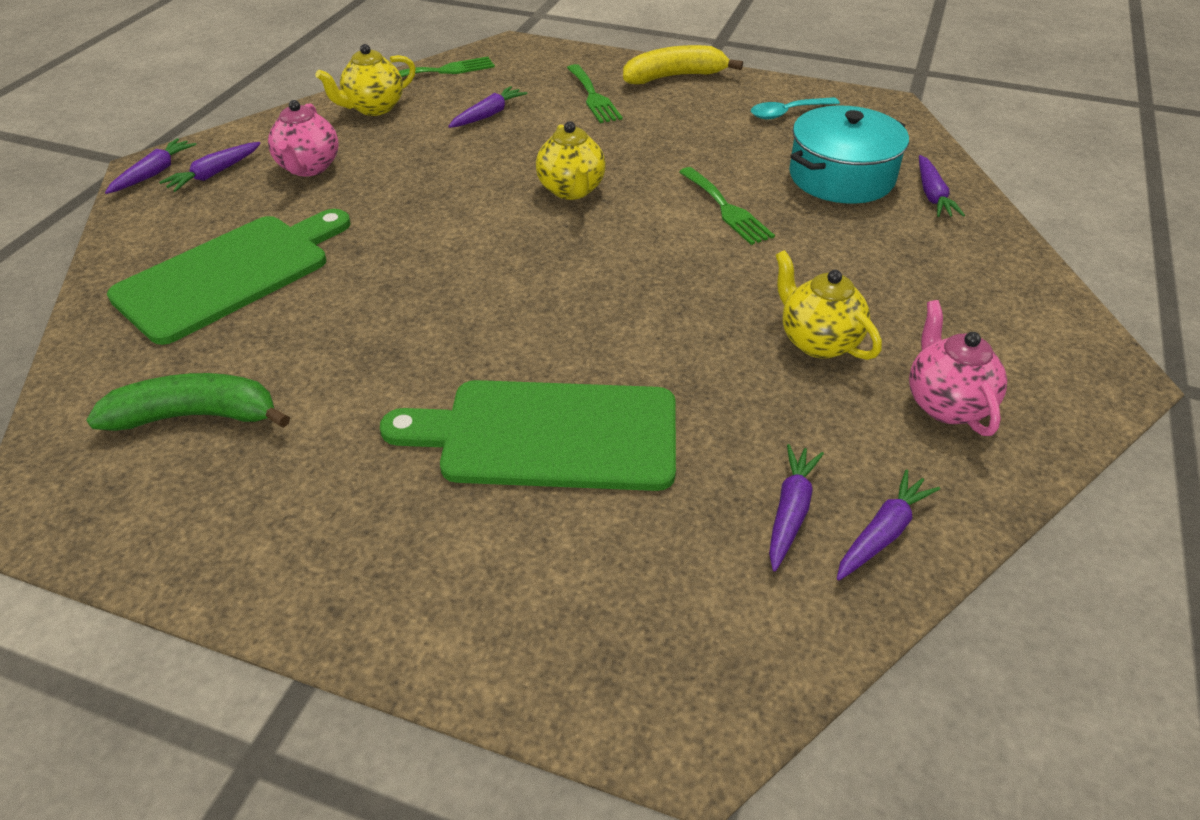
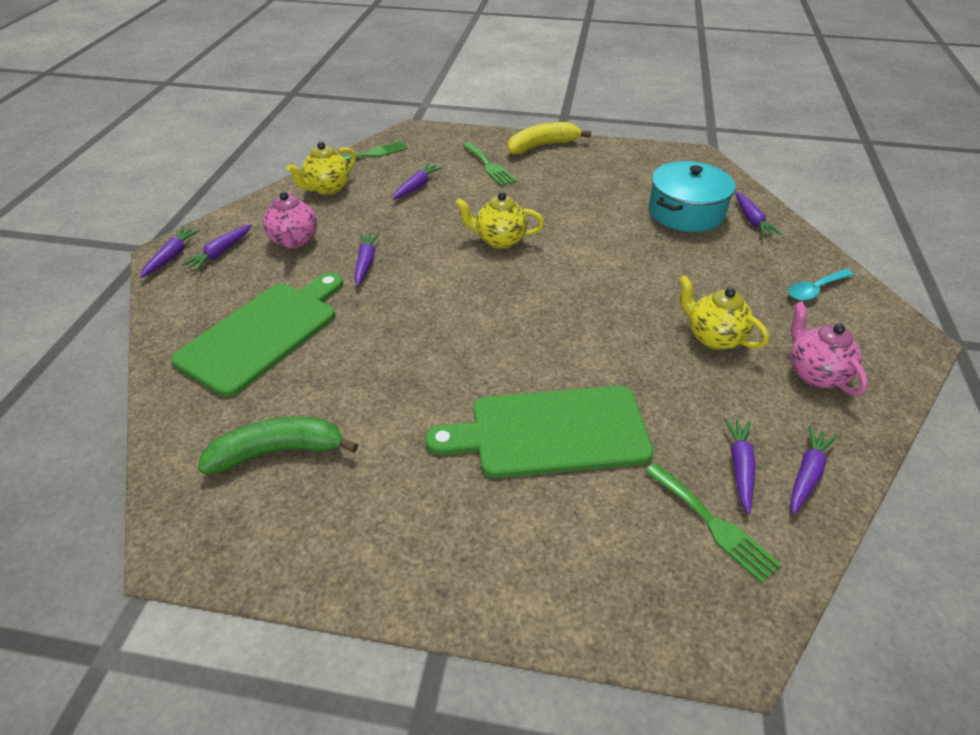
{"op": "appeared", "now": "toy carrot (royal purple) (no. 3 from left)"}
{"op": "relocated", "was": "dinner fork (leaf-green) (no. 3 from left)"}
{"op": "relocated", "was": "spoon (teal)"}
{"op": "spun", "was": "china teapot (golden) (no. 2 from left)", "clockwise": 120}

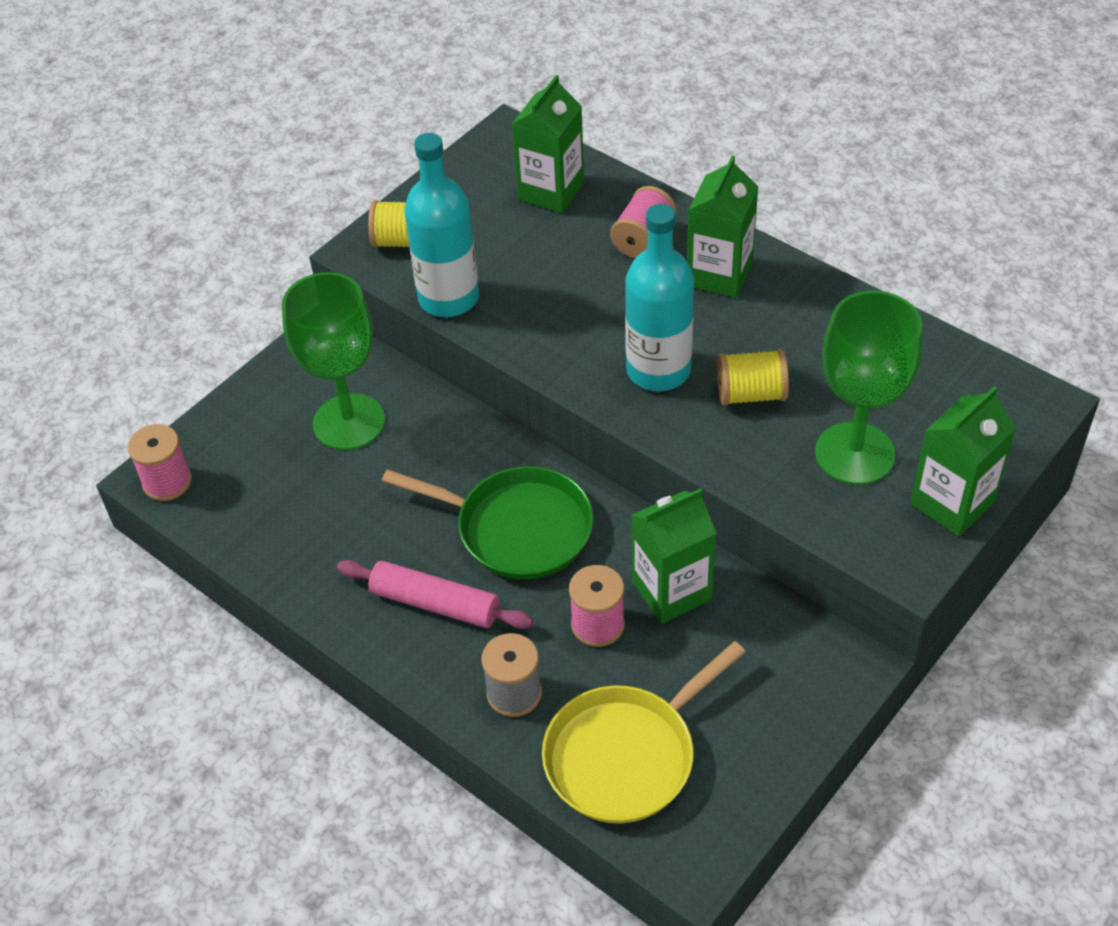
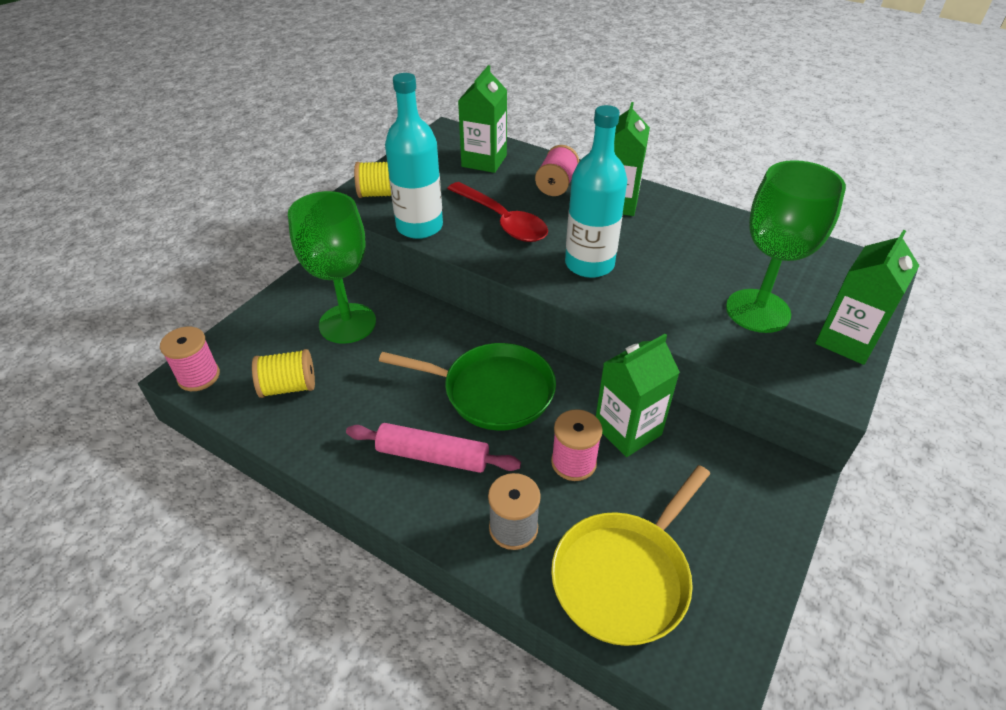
{"op": "appeared", "now": "spoon (scarlet)"}
{"op": "relocated", "was": "spool (golden) (no. 2 from left in the first image)", "now": "spool (golden) (no. 1 from left)"}

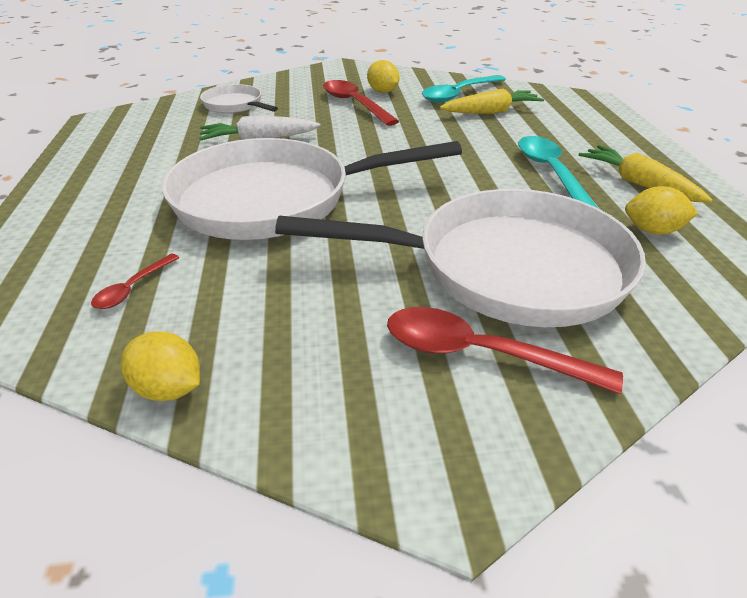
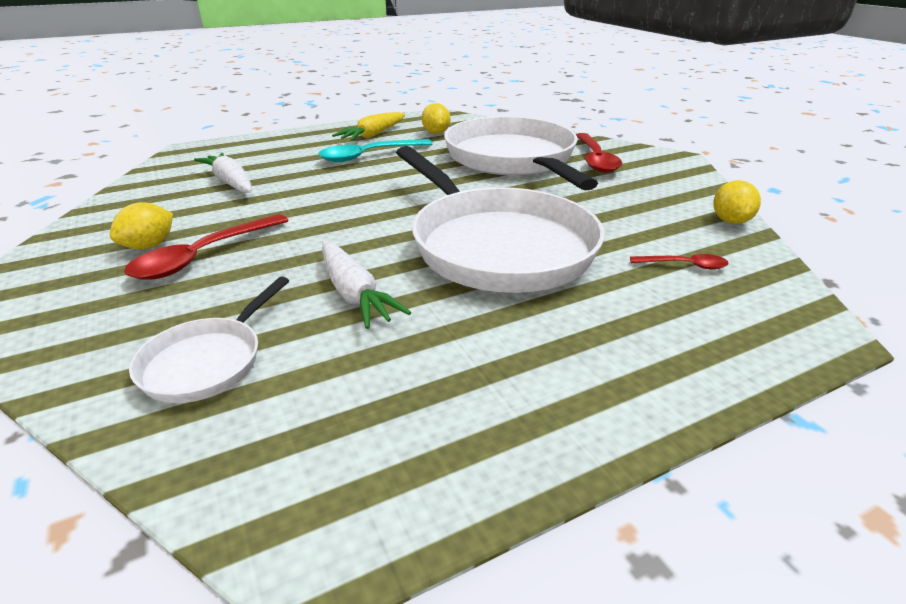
{"op": "missing", "was": "spoon (teal) (no. 1 from left)"}
{"op": "colour", "was": "toy carrot (golden) (no. 1 from left)", "now": "toy carrot (pure white) (no. 1 from left)"}

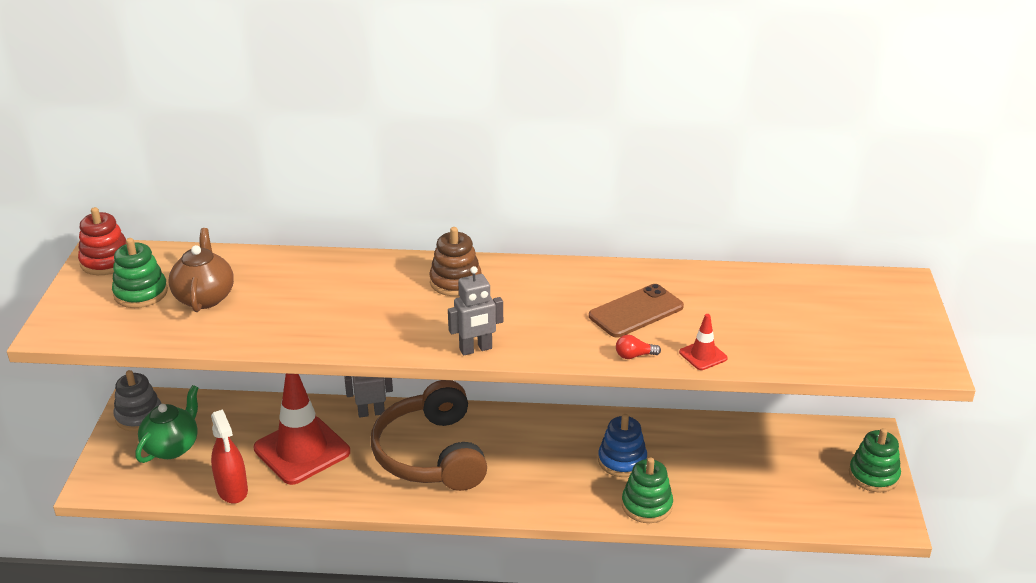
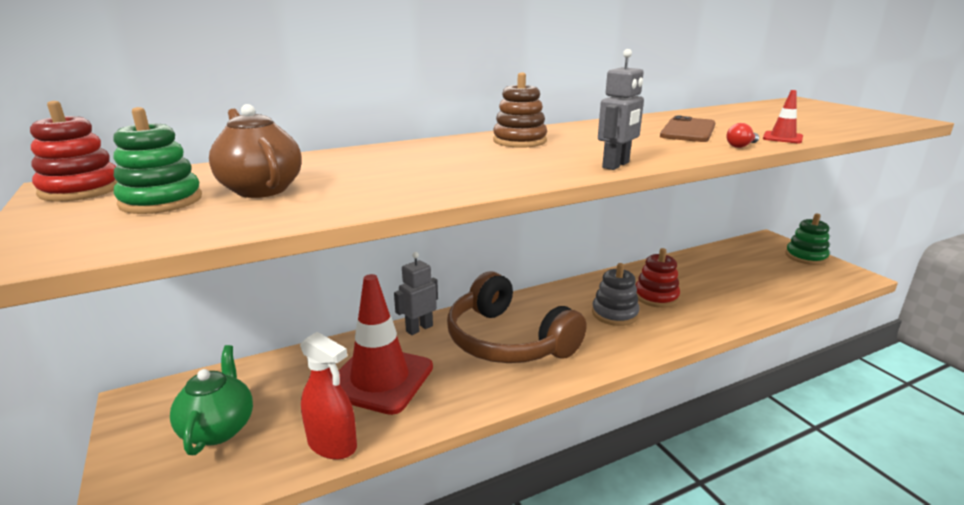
{"op": "missing", "was": "ring stacker (leaf-green) (no. 2 from left)"}
{"op": "relocated", "was": "ring stacker (gray)"}
{"op": "colour", "was": "ring stacker (blue)", "now": "ring stacker (scarlet) (no. 2 from left)"}

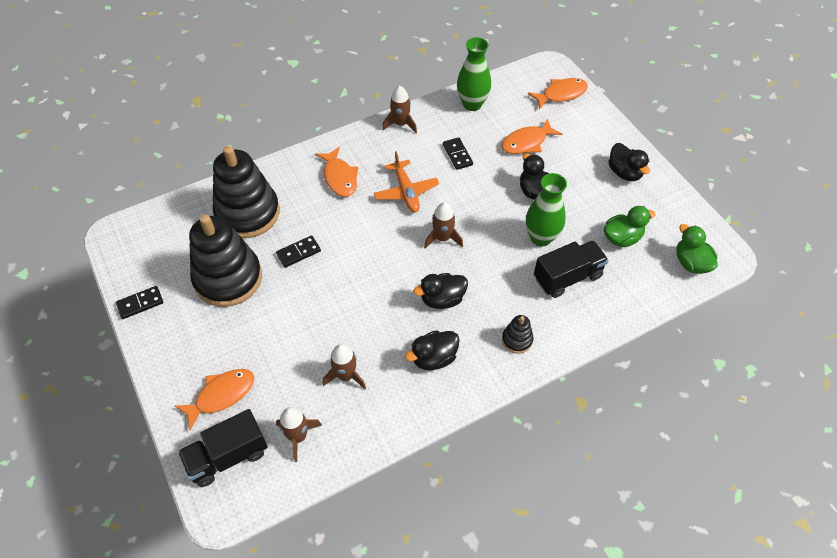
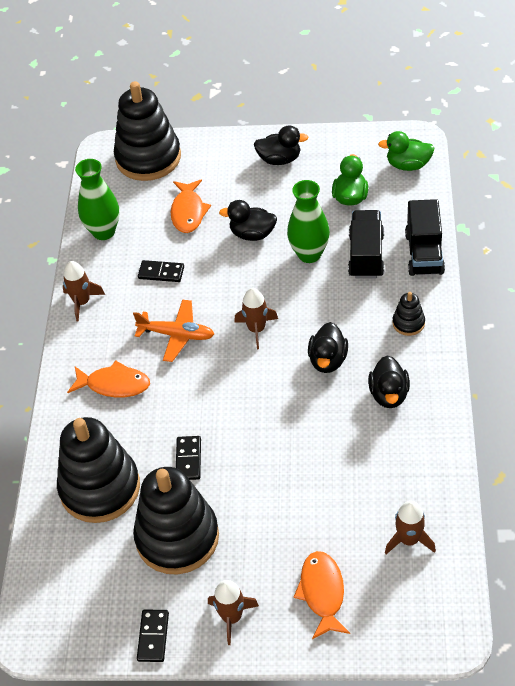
{"op": "relocated", "was": "truck (ebony) (no. 1 from left in the first image)", "now": "truck (ebony) (no. 2 from left)"}
{"op": "relocated", "was": "spaceship (brown) (no. 2 from left)"}
{"op": "exchanged", "was": "toy fish (orange-coloured) (no. 4 from left)", "now": "ring stacker (ebony) (no. 2 from left)"}

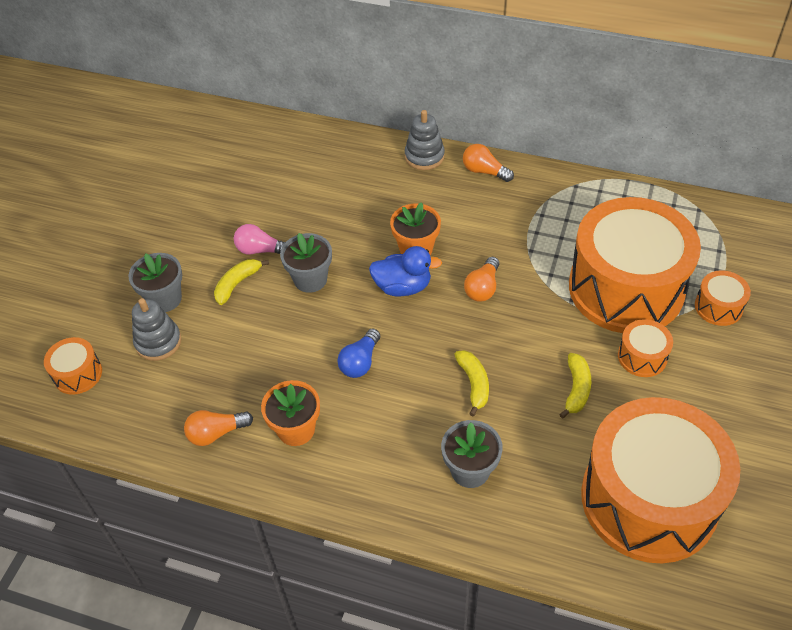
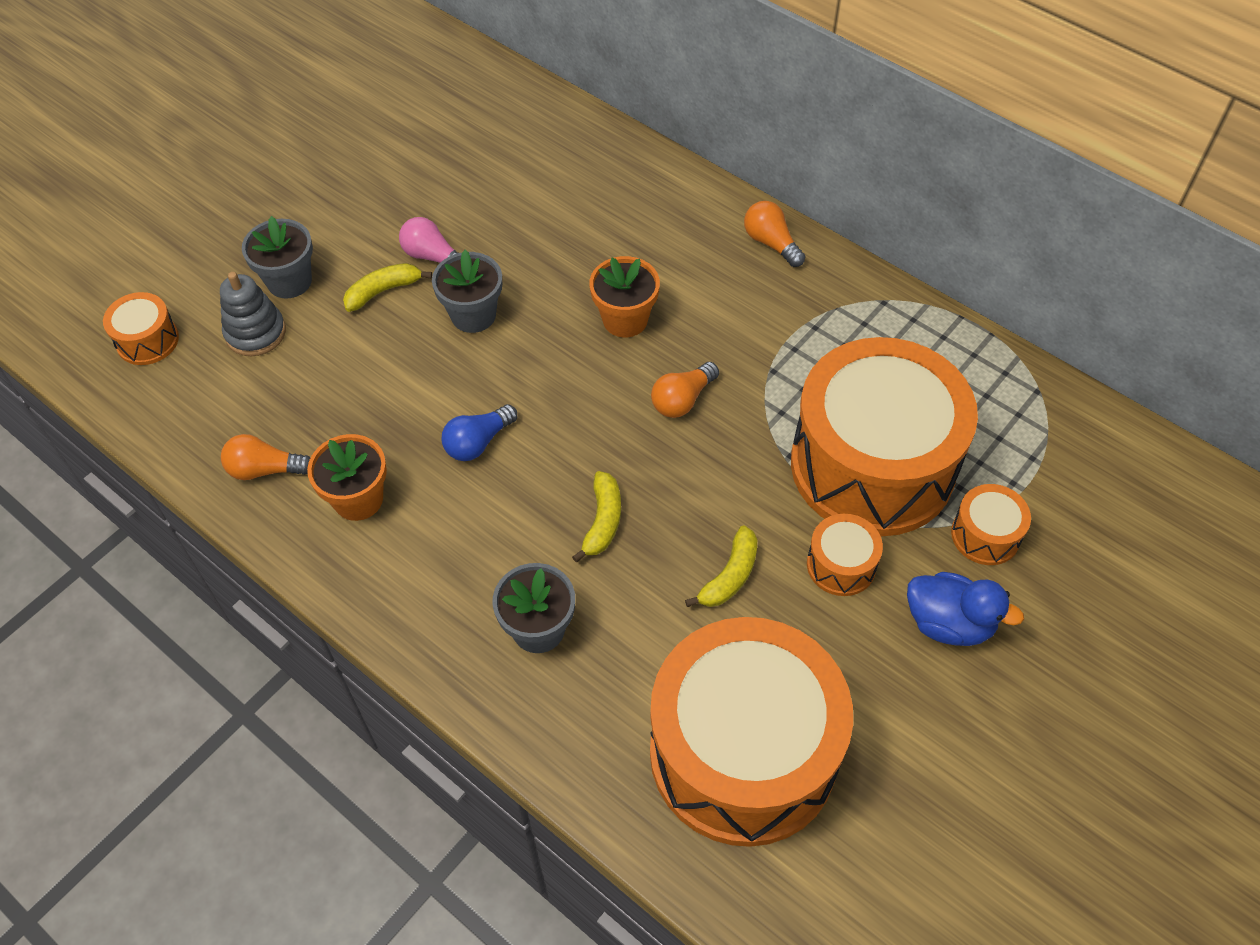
{"op": "missing", "was": "ring stacker (gray) (no. 2 from left)"}
{"op": "relocated", "was": "rubber duck (blue)"}

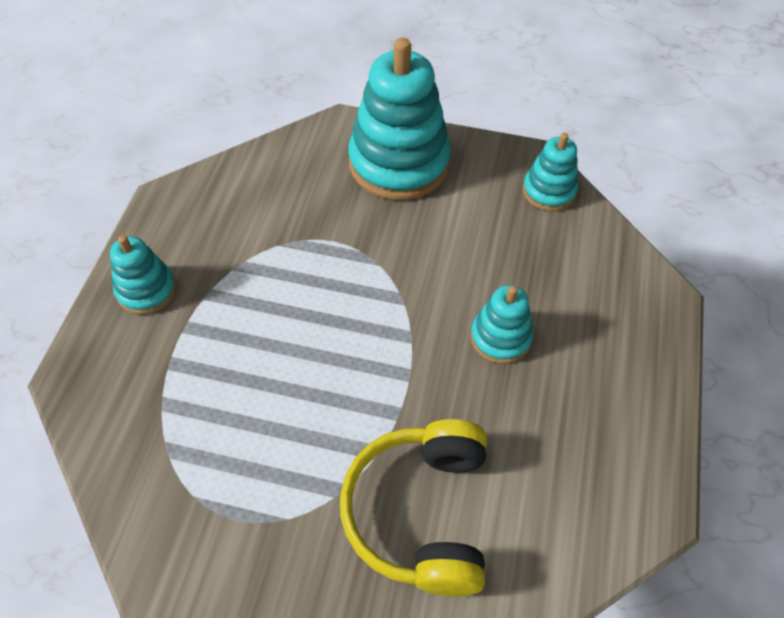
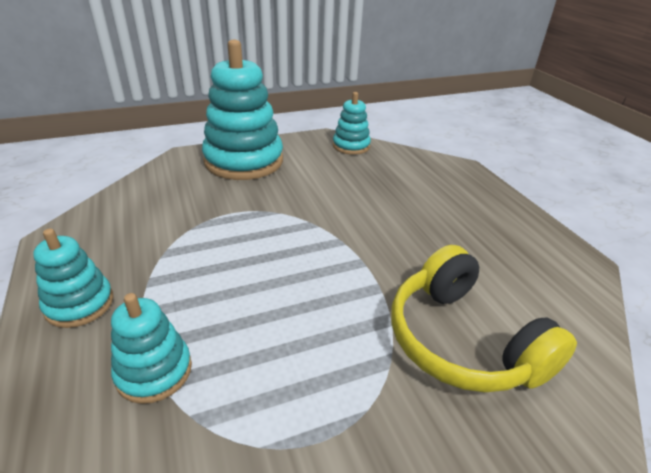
{"op": "relocated", "was": "ring stacker (teal) (no. 3 from left in the first image)", "now": "ring stacker (teal) (no. 2 from left)"}

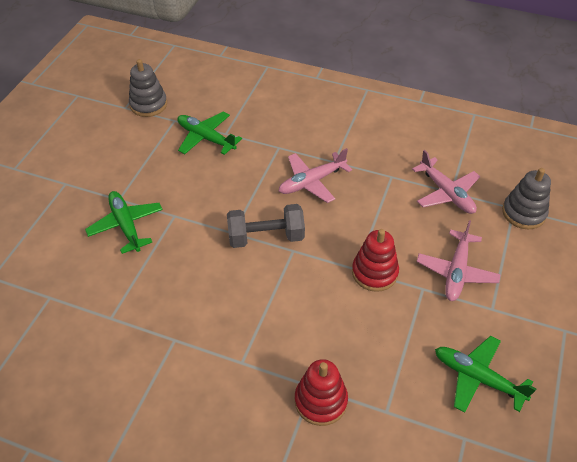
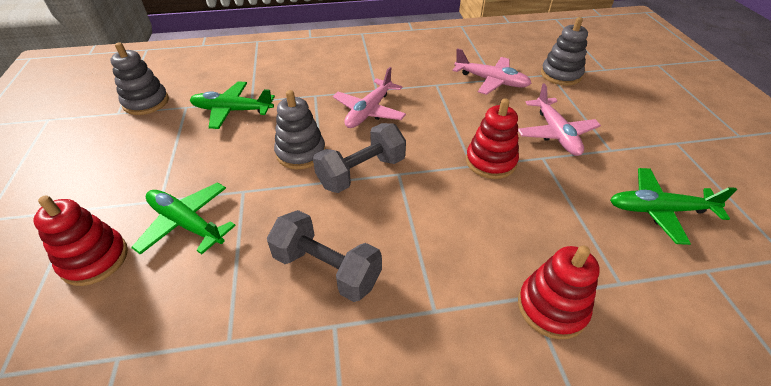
{"op": "appeared", "now": "ring stacker (scarlet) (no. 1 from left)"}
{"op": "appeared", "now": "hand weight (gray) (no. 1 from left)"}
{"op": "appeared", "now": "ring stacker (gray) (no. 2 from left)"}

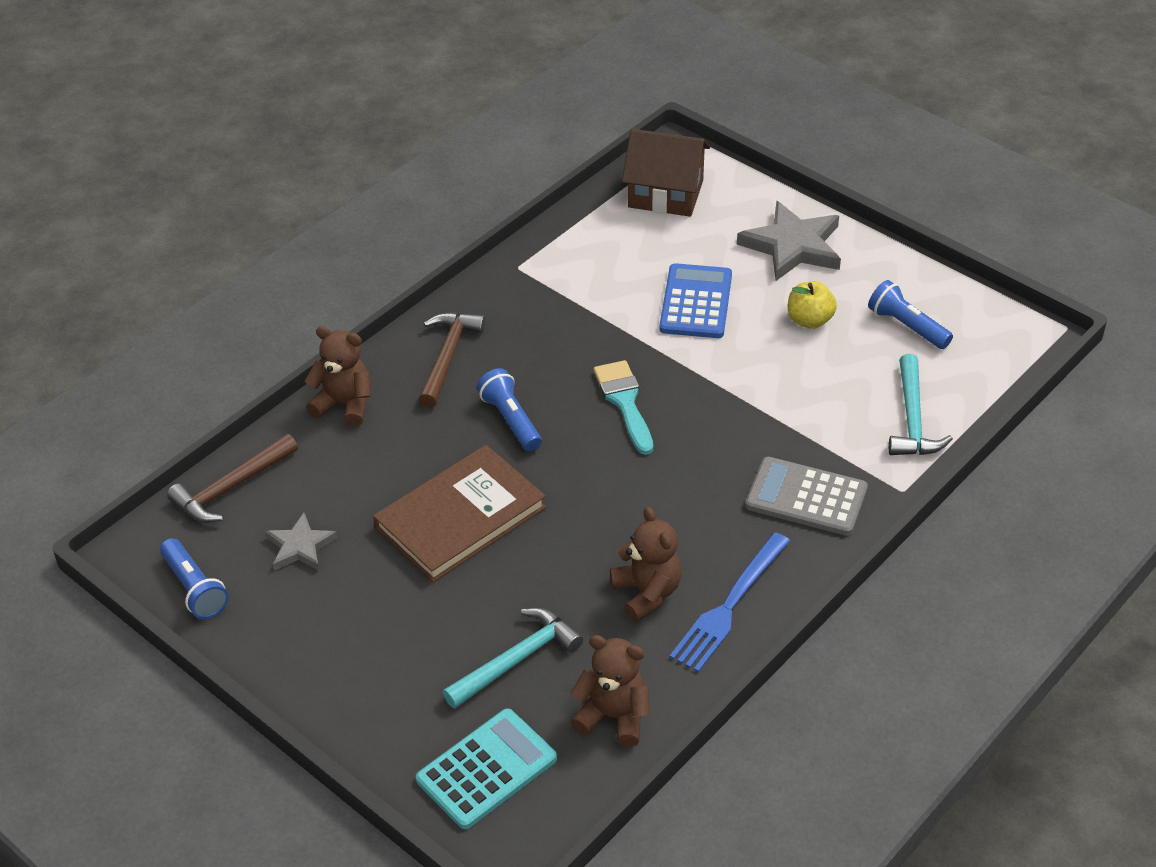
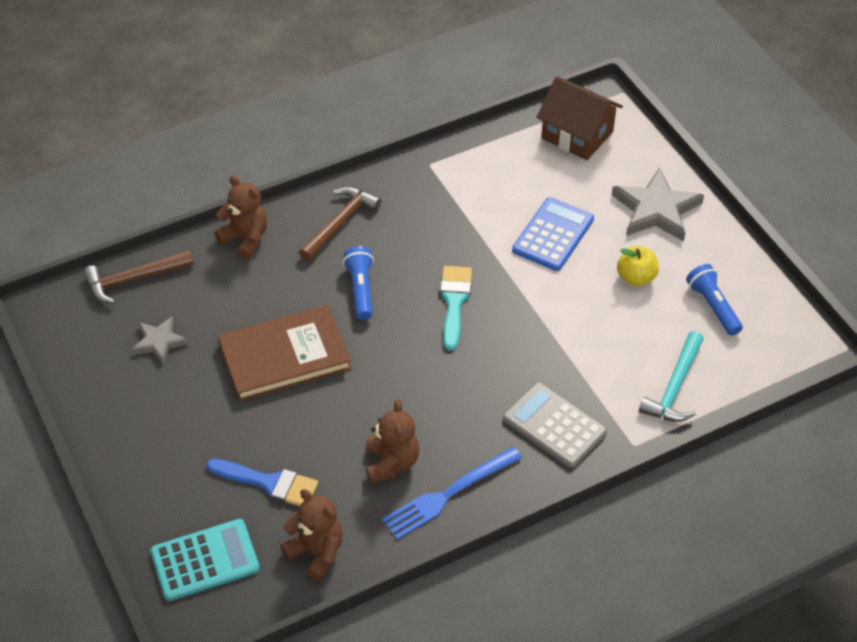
{"op": "missing", "was": "torch (blue) (no. 1 from left)"}
{"op": "exchanged", "was": "claw hammer (teal) (no. 1 from left)", "now": "paint brush (blue)"}

